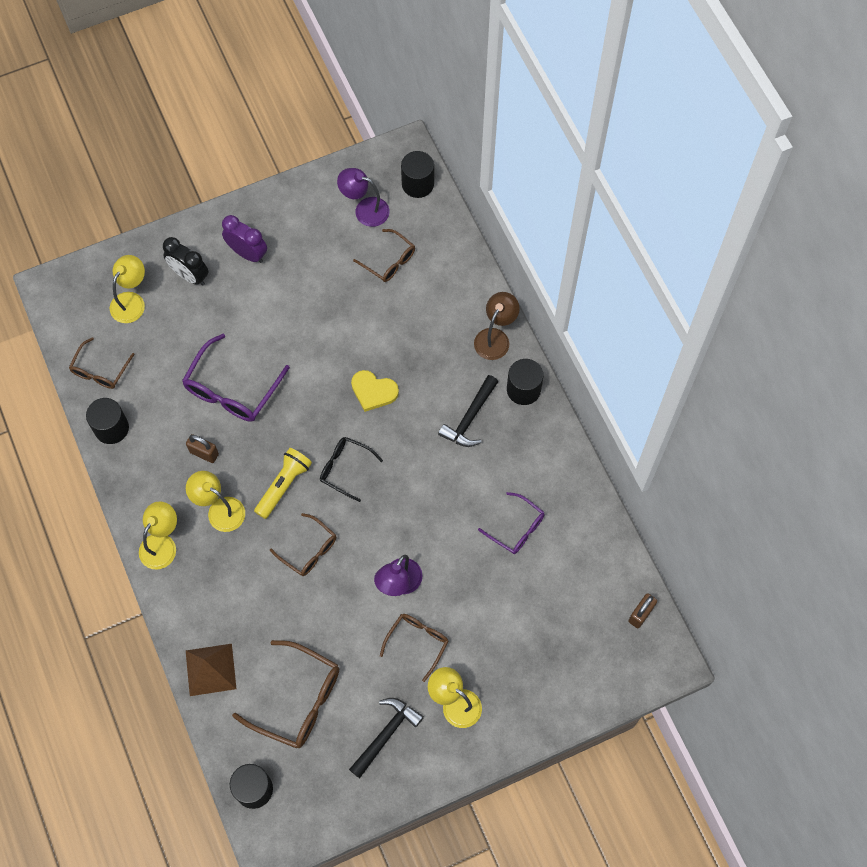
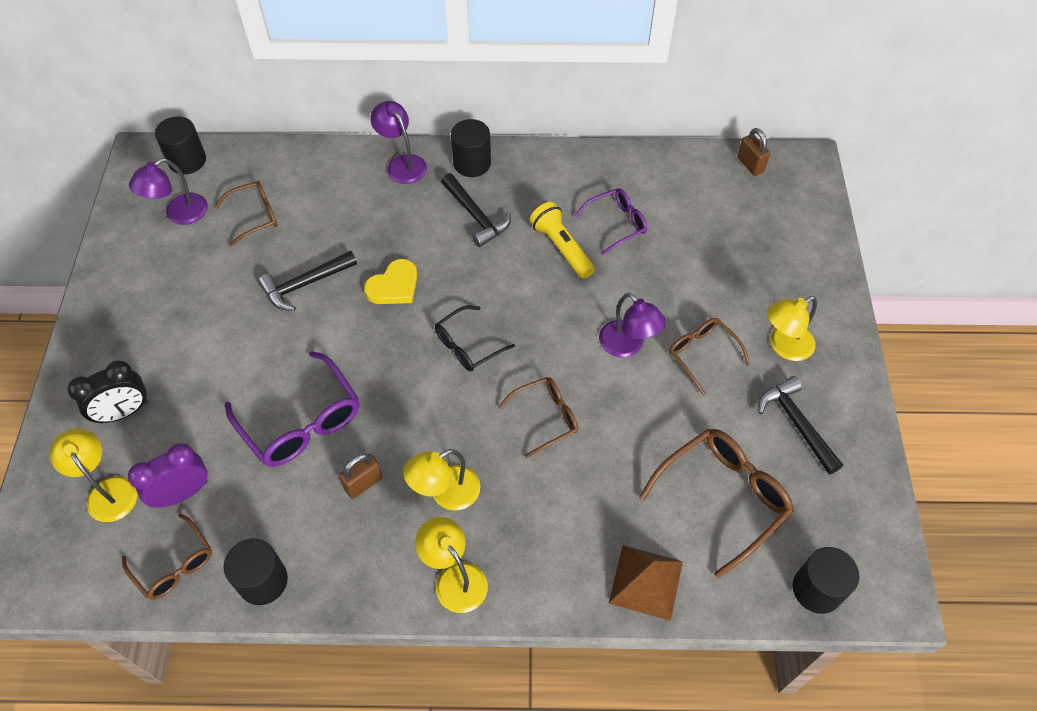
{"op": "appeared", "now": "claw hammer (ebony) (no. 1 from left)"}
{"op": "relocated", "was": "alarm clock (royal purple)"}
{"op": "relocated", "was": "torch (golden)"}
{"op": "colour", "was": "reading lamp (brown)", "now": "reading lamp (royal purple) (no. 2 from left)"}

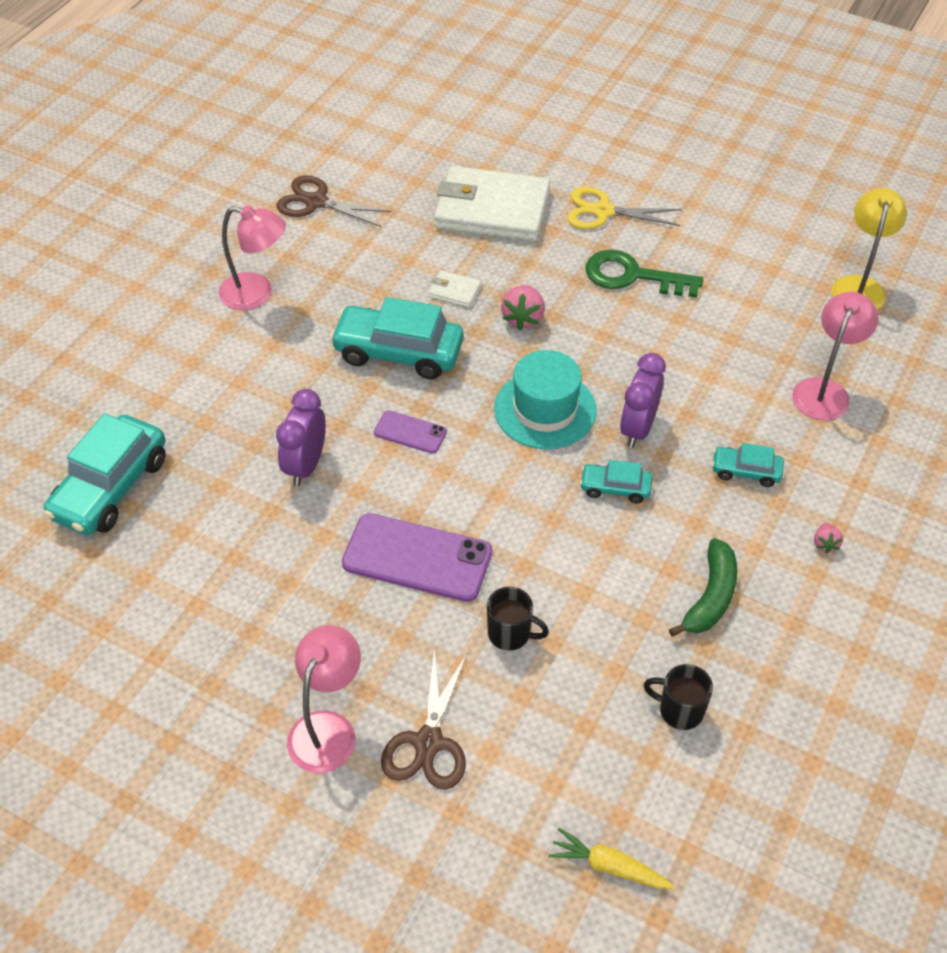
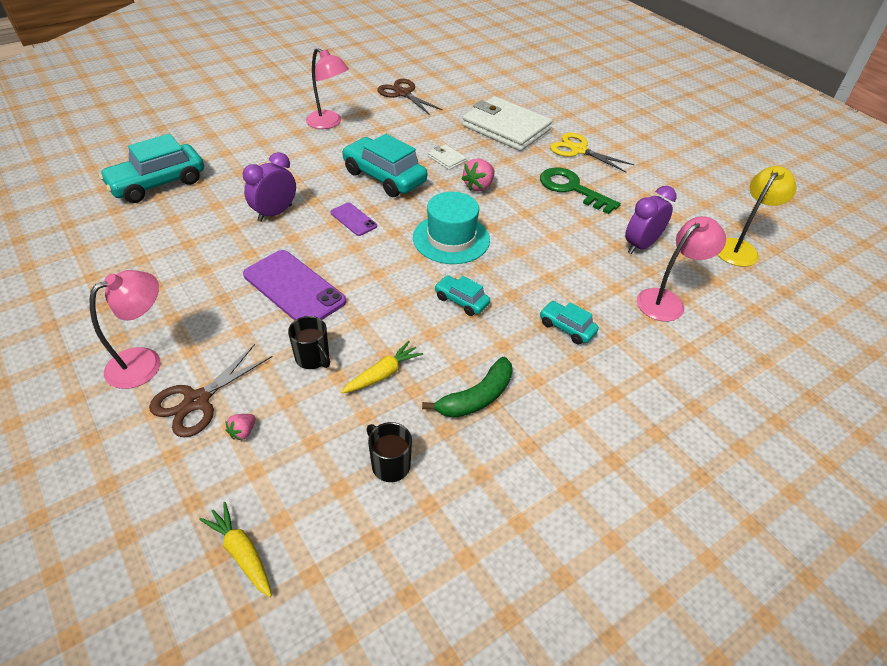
{"op": "appeared", "now": "toy carrot (golden) (no. 2 from left)"}
{"op": "relocated", "was": "alarm clock (royal purple) (no. 2 from left)"}
{"op": "relocated", "was": "berry (pink) (no. 2 from left in the first image)", "now": "berry (pink) (no. 1 from left)"}

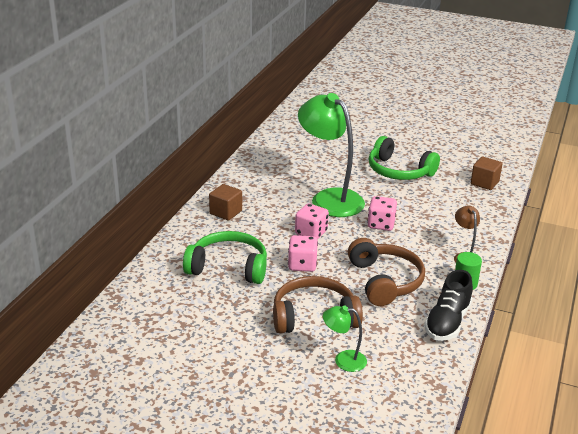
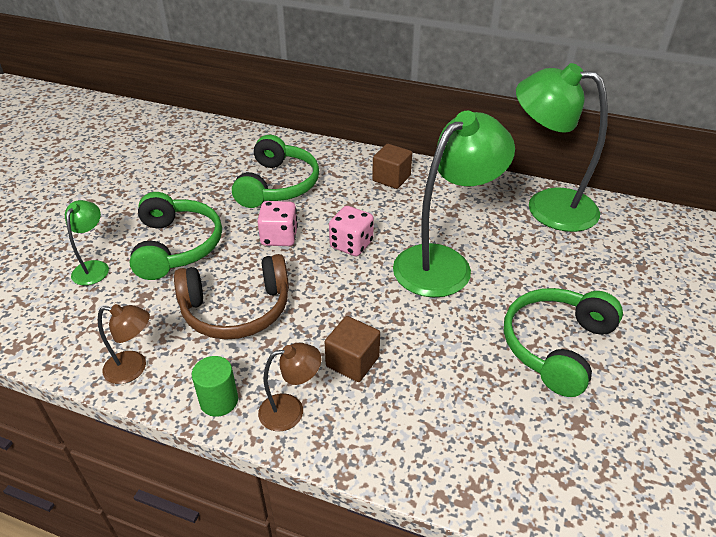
{"op": "missing", "was": "game die (pink) (no. 3 from left)"}
{"op": "appeared", "now": "reading lamp (leaf-green) (no. 3 from left)"}
{"op": "relocated", "was": "cube (brown) (no. 2 from left in the first image)", "now": "cube (brown) (no. 1 from left)"}
{"op": "exchanged", "was": "sneaker (ebony)", "now": "reading lamp (brown) (no. 1 from left)"}
{"op": "colour", "was": "over-ear headphones (brown) (no. 1 from left)", "now": "over-ear headphones (leaf-green) (no. 1 from left)"}

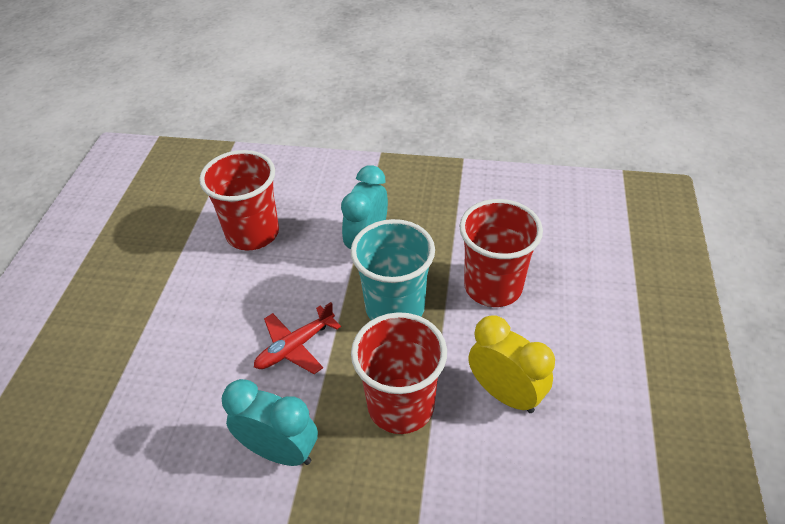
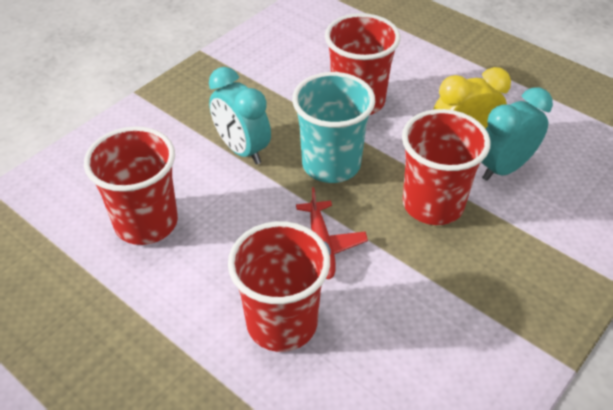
{"op": "appeared", "now": "beaker (scarlet) (no. 2 from left)"}
{"op": "relocated", "was": "alarm clock (teal) (no. 1 from left in the first image)", "now": "alarm clock (teal) (no. 2 from left)"}

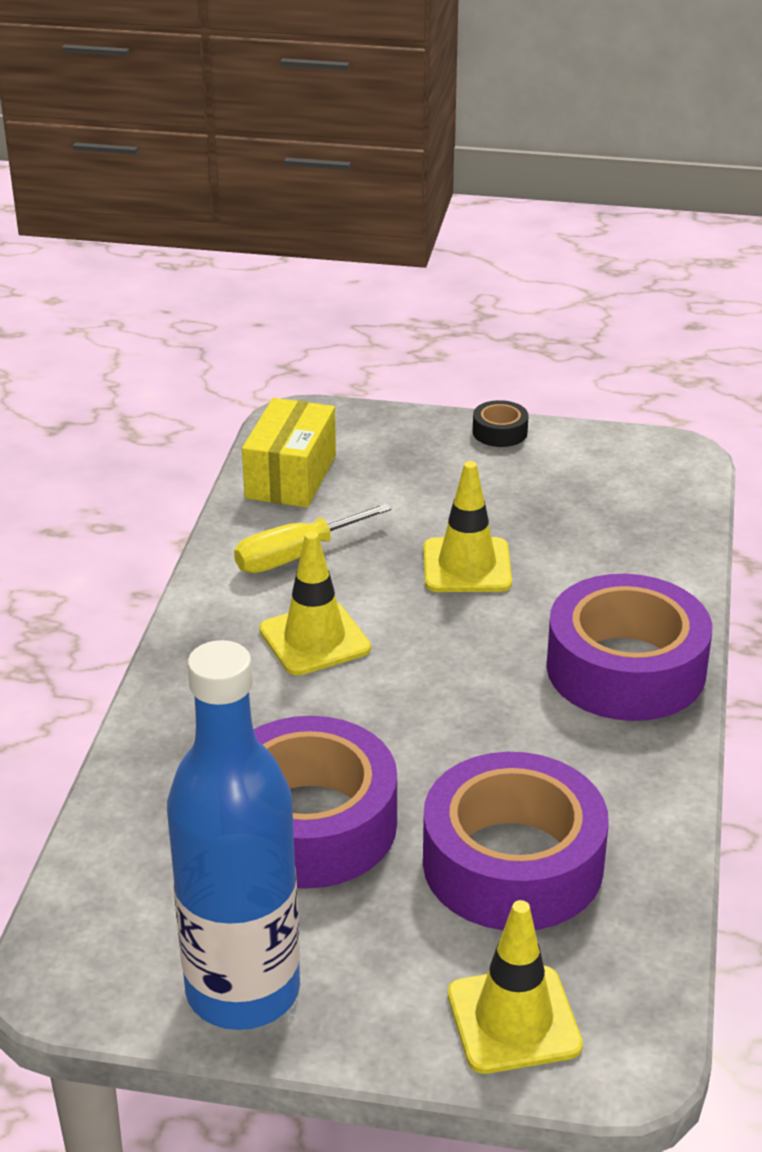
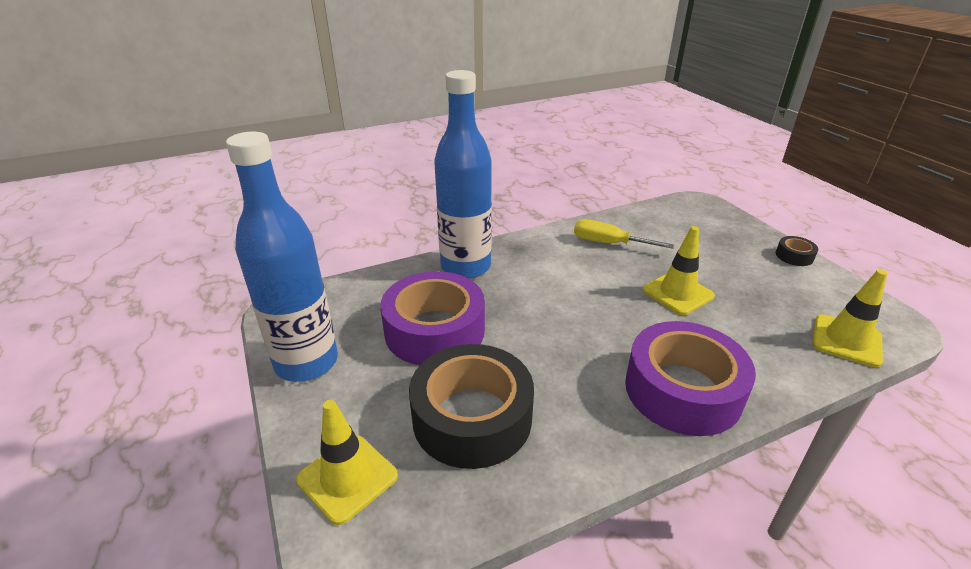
{"op": "missing", "was": "parcel (golden)"}
{"op": "appeared", "now": "drink bottle (blue) (no. 2 from left)"}
{"op": "relocated", "was": "road cone (golden) (no. 1 from left in the first image)", "now": "road cone (golden) (no. 3 from left)"}
{"op": "colour", "was": "sticky tape (royal purple) (no. 2 from left)", "now": "sticky tape (ebony) (no. 1 from left)"}

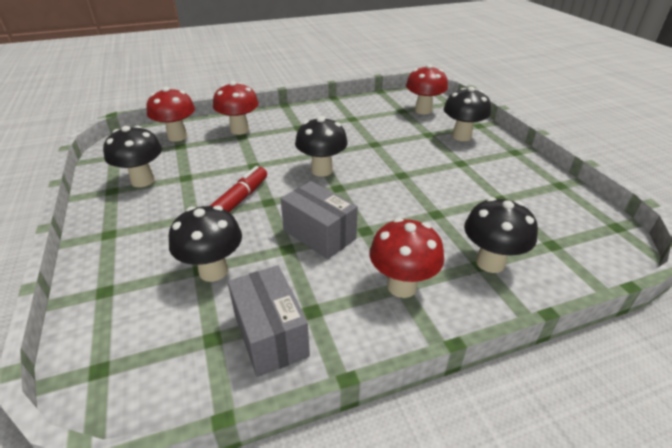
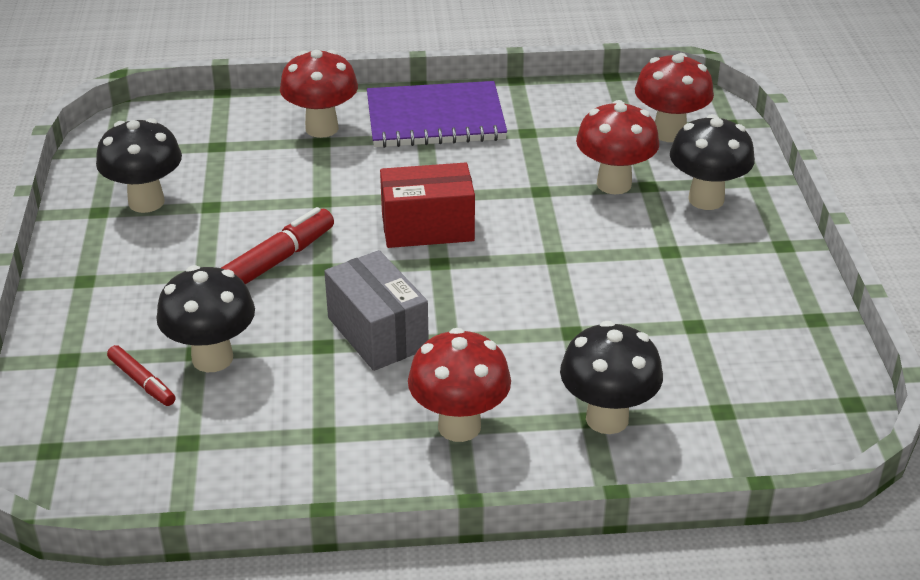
{"op": "missing", "was": "parcel (gray) (no. 1 from left)"}
{"op": "appeared", "now": "marker (scarlet) (no. 1 from left)"}
{"op": "appeared", "now": "notepad (royal purple)"}
{"op": "relocated", "was": "mushroom (scarlet) (no. 1 from left in the first image)", "now": "mushroom (scarlet) (no. 3 from left)"}
{"op": "exchanged", "was": "mushroom (ebony) (no. 3 from left)", "now": "parcel (scarlet)"}

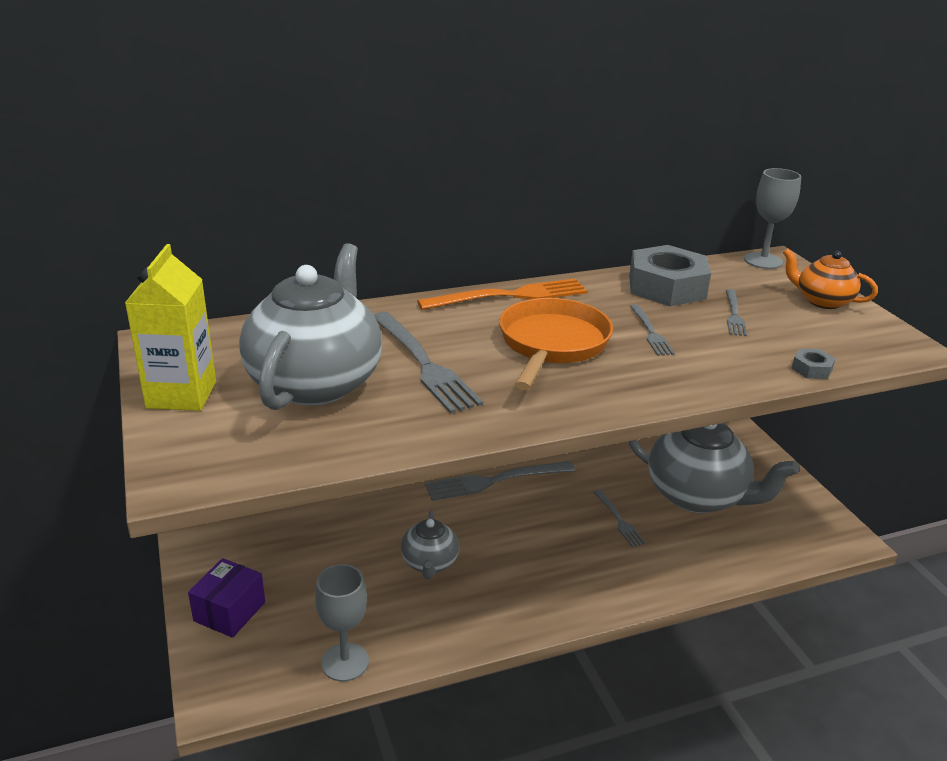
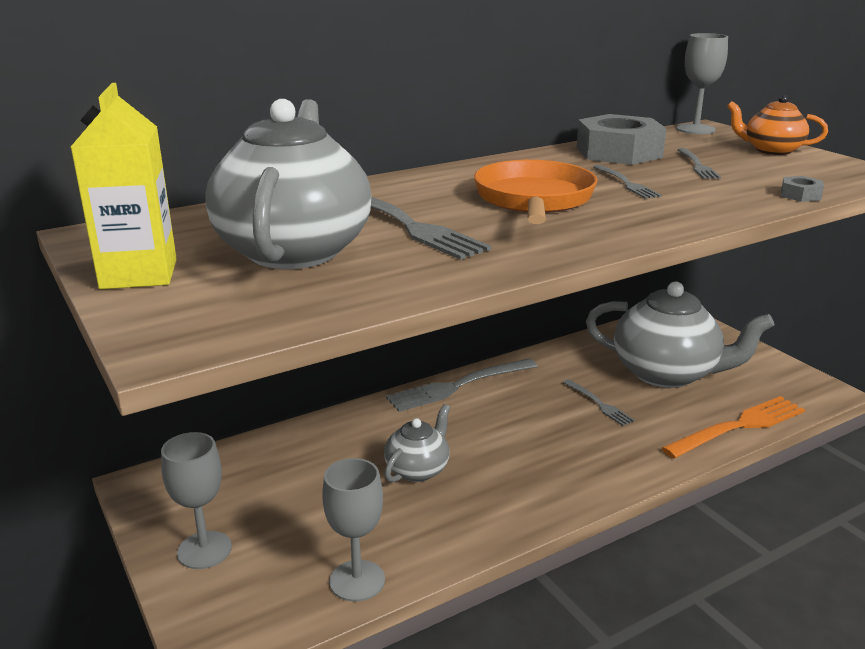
{"op": "relocated", "was": "dinner fork (orange-coloured)"}
{"op": "exchanged", "was": "parcel (royal purple)", "now": "chalice (gray) (no. 1 from left)"}
{"op": "spun", "was": "china teapot (gray) (no. 2 from left)", "clockwise": -135}

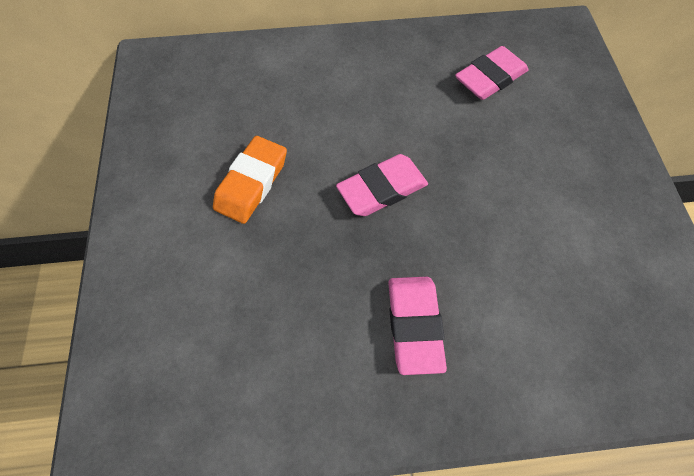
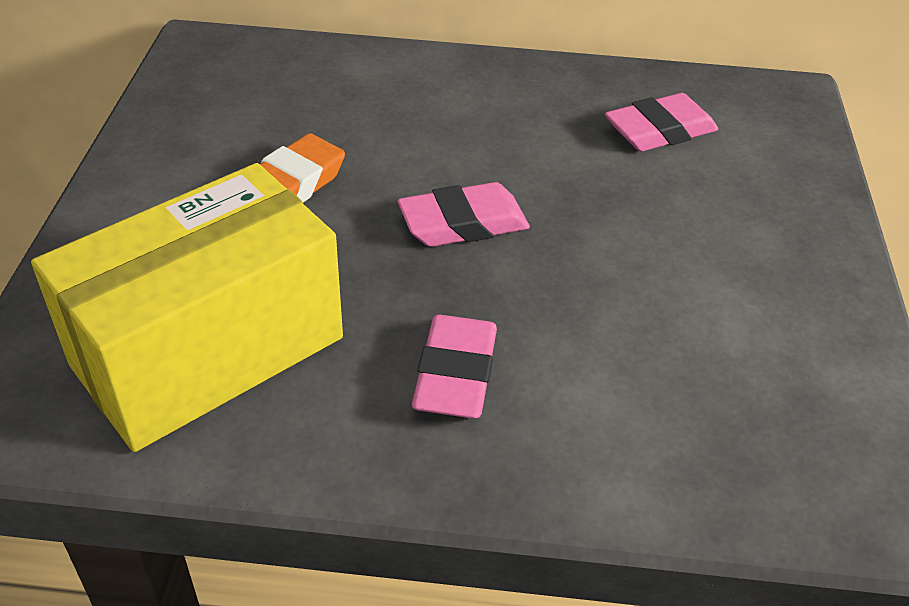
{"op": "appeared", "now": "parcel (golden)"}

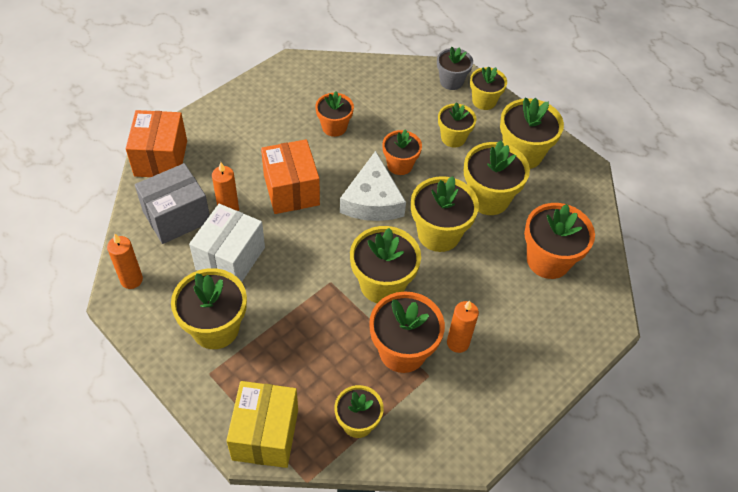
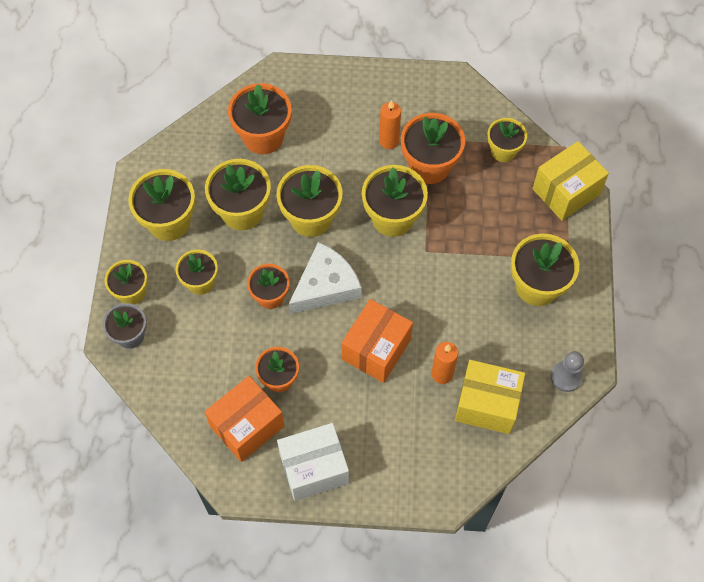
{"op": "relocated", "was": "parcel (orange-coloured) (no. 1 from left)"}
{"op": "relocated", "was": "parcel (pure white)"}
{"op": "exchanged", "was": "pillar candle (orange-coloured) (no. 1 from left)", "now": "chess pawn (gray)"}
{"op": "colour", "was": "parcel (gray)", "now": "parcel (golden) (no. 1 from left)"}

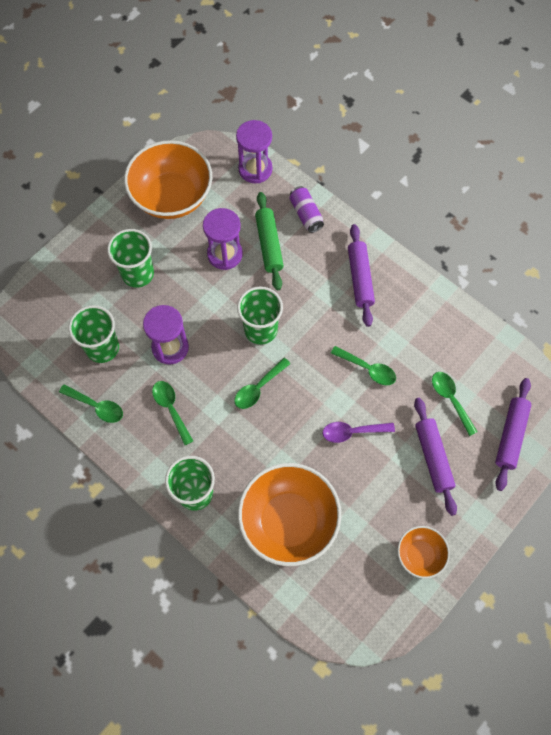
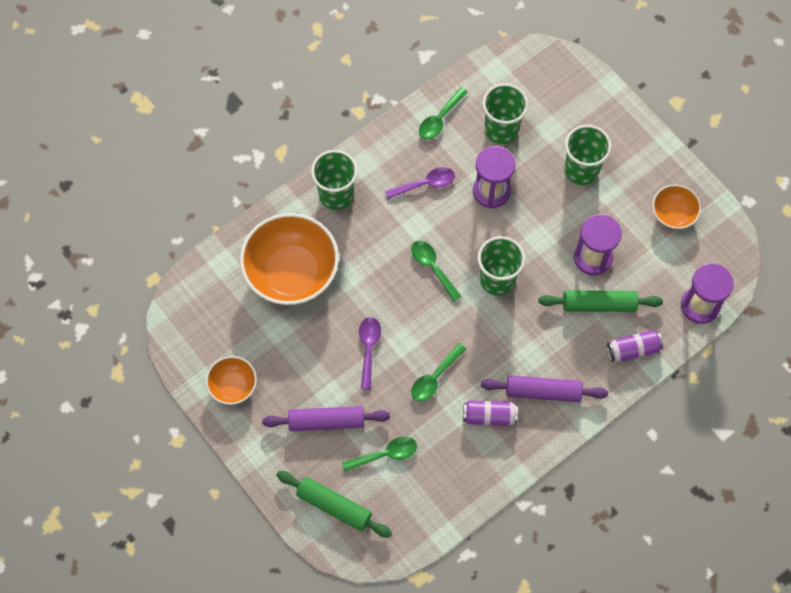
{"op": "appeared", "now": "can (royal purple) (no. 1 from left)"}
{"op": "colour", "was": "spoon (leaf-green) (no. 2 from left)", "now": "spoon (royal purple) (no. 2 from left)"}
{"op": "colour", "was": "rolling pin (royal purple) (no. 3 from left)", "now": "rolling pin (leaf-green) (no. 1 from left)"}
{"op": "size", "was": "serving bowl (orange-coloured) (no. 1 from left in the first image)", "ratio": 0.51}

